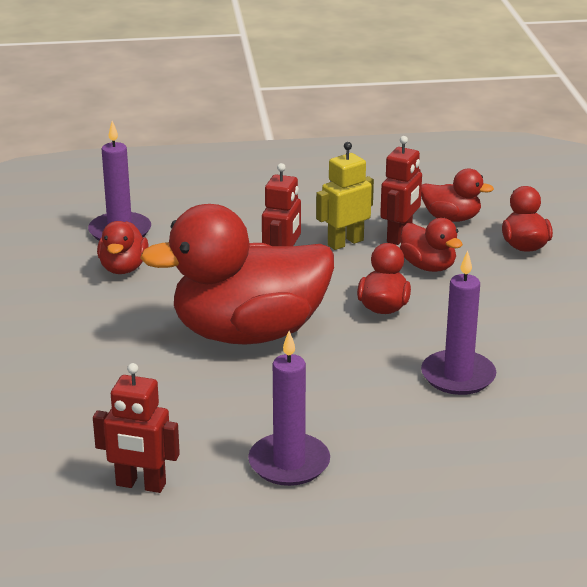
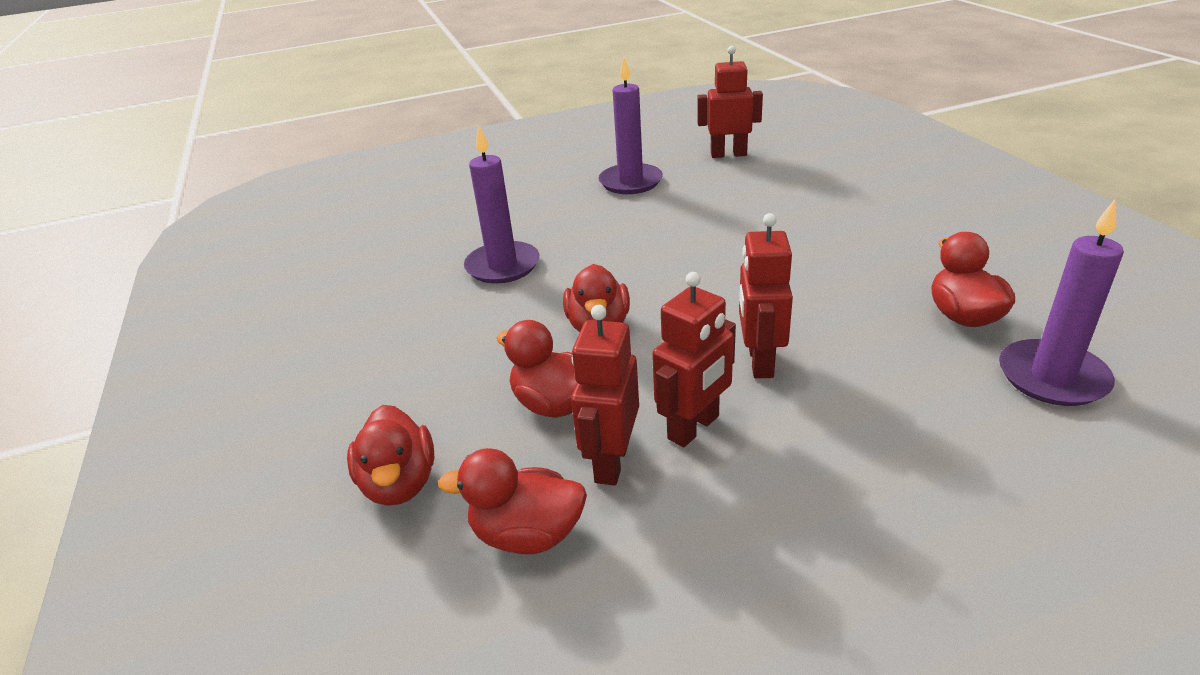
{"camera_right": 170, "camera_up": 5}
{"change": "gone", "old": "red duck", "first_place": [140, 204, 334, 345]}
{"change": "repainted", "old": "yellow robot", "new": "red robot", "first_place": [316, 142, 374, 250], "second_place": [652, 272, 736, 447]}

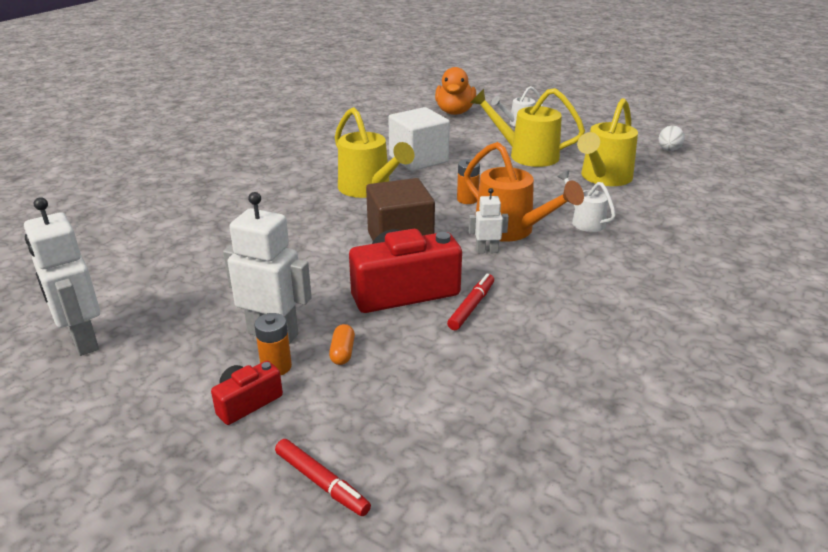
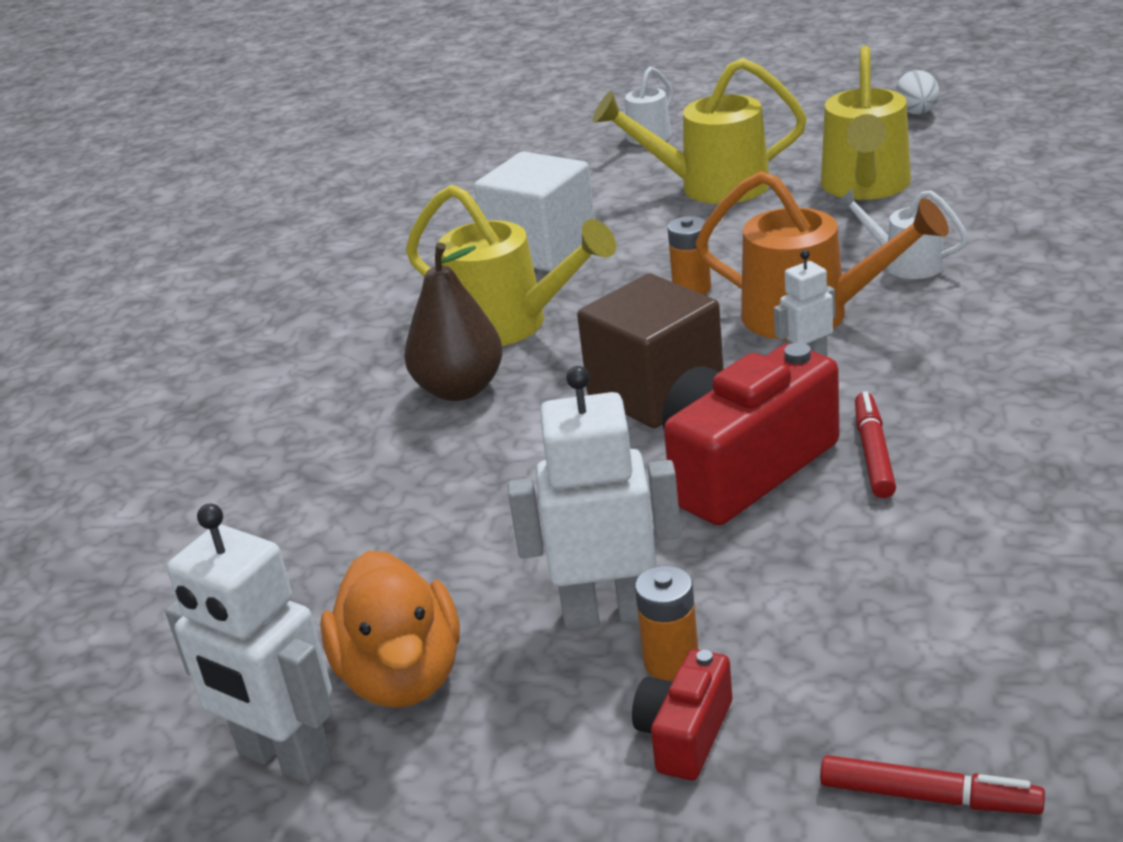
{"camera_right": -20, "camera_up": 0}
{"change": "gone", "old": "orange capsule", "first_place": [329, 324, 355, 365]}
{"change": "new", "new": "brown pear", "second_place": [404, 242, 503, 401]}
{"change": "shifted", "old": "orange duck", "first_place": [435, 67, 476, 115], "second_place": [320, 550, 460, 708]}

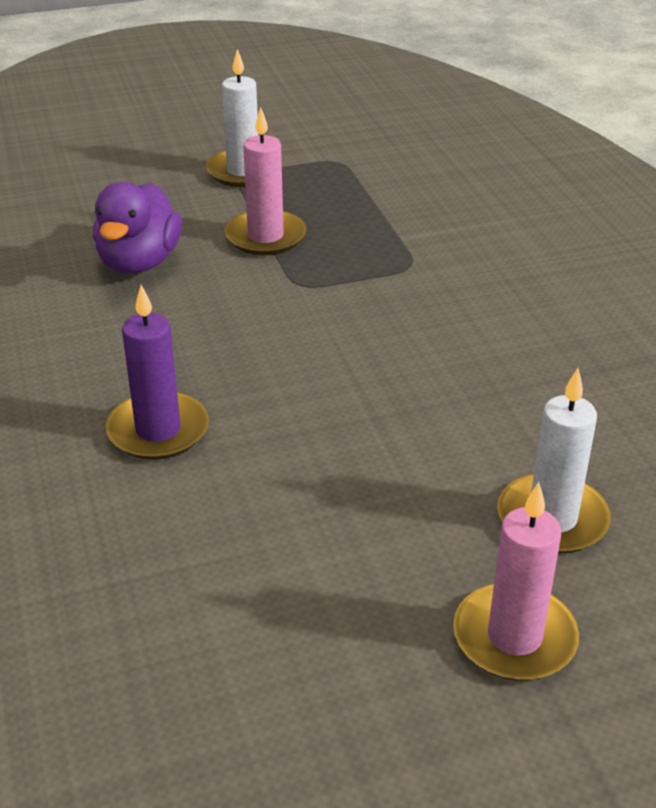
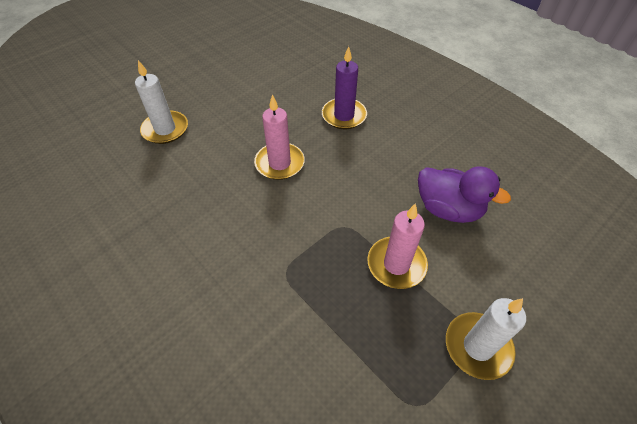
{"camera_right": 155, "camera_up": 15}
{"change": "shifted", "old": "pink candle", "first_place": [453, 482, 579, 681], "second_place": [254, 94, 305, 180]}
{"change": "rotated", "old": "purple duck", "first_place": [93, 182, 182, 274], "second_place": [418, 166, 511, 223], "degrees": 135}

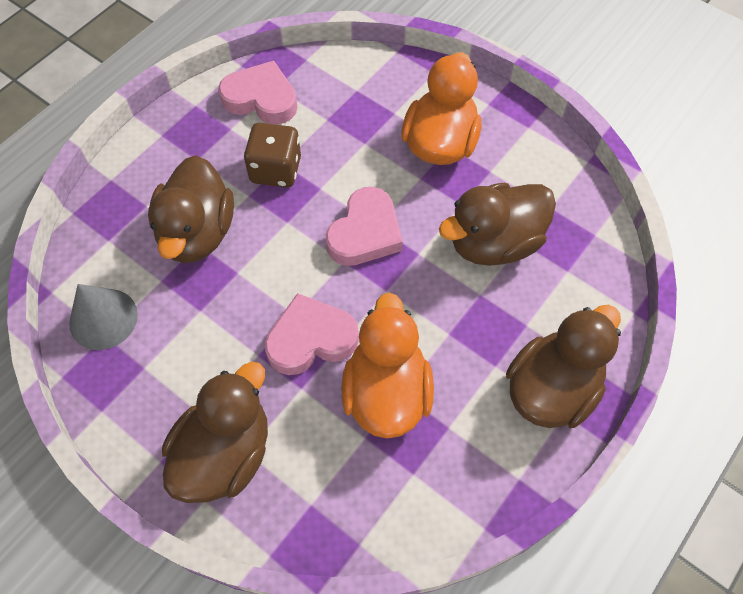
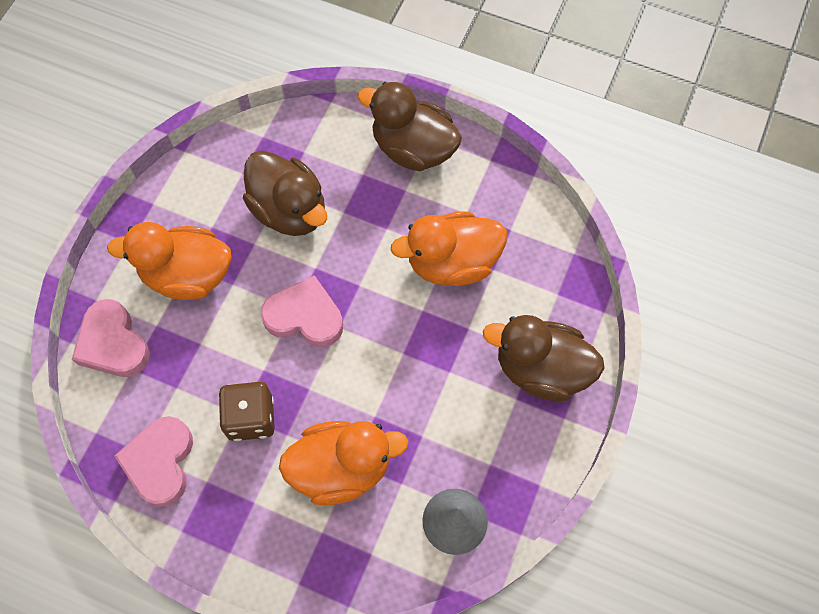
{"camera_right": -105, "camera_up": 5}
{"change": "shifted", "old": "pink heart", "first_place": [265, 293, 359, 375], "second_place": [72, 299, 150, 377]}
{"change": "repainted", "old": "brown duck", "new": "orange duck", "first_place": [148, 155, 234, 263], "second_place": [279, 421, 409, 505]}

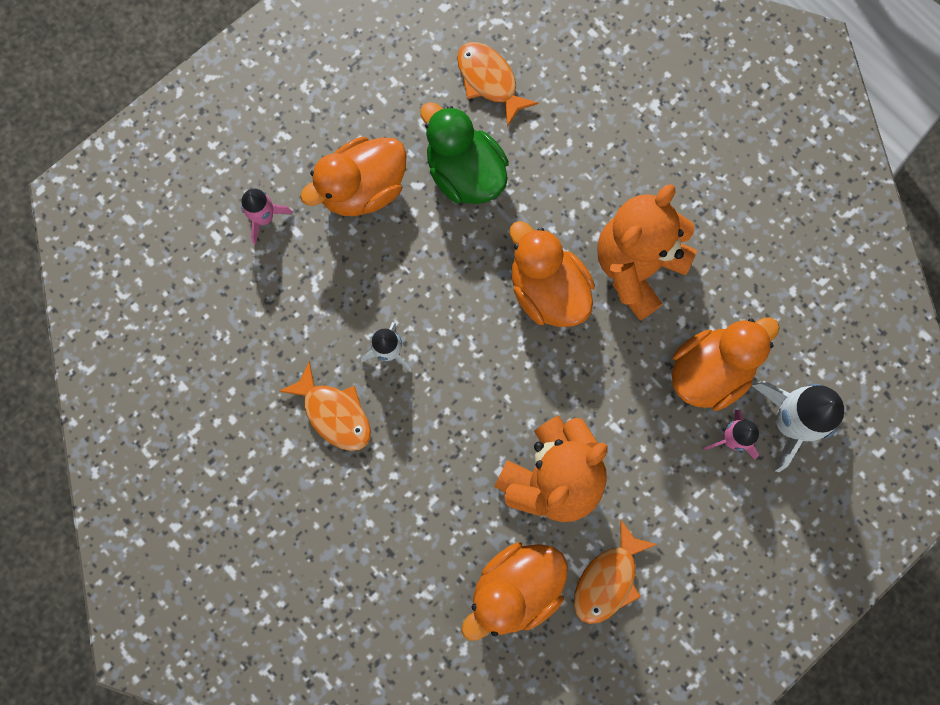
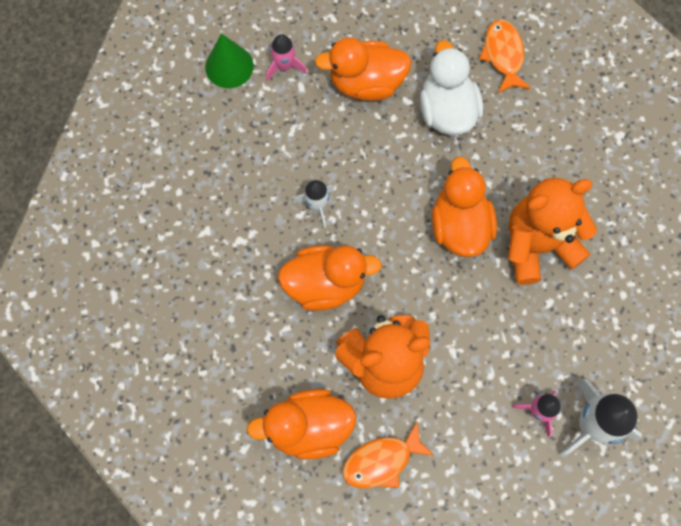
{"camera_right": 30, "camera_up": -5}
{"change": "gone", "old": "orange fish", "first_place": [279, 361, 371, 451]}
{"change": "new", "new": "green cone", "second_place": [205, 33, 254, 88]}
{"change": "shifted", "old": "orange duck", "first_place": [672, 317, 780, 411], "second_place": [278, 245, 382, 311]}
{"change": "repainted", "old": "green duck", "new": "white duck", "first_place": [421, 102, 509, 204], "second_place": [420, 40, 483, 135]}

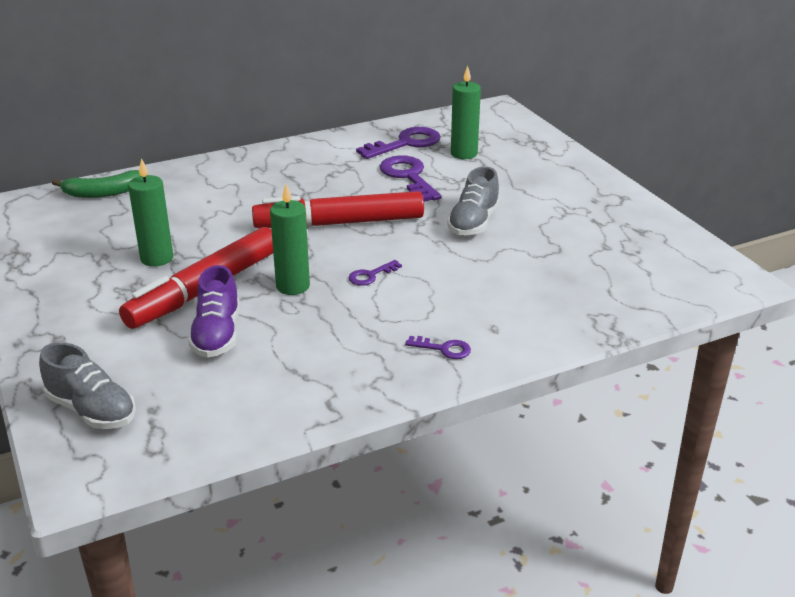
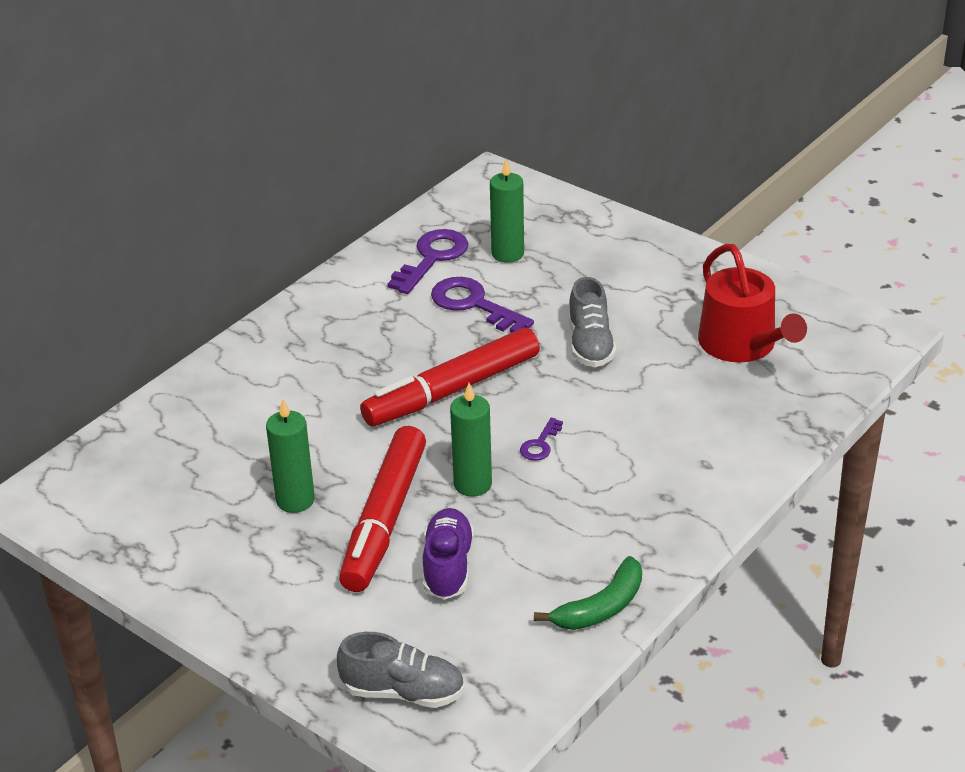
{"camera_right": -25, "camera_up": 5}
{"change": "gone", "old": "purple key", "first_place": [405, 336, 471, 359]}
{"change": "new", "new": "red watering can", "second_place": [698, 244, 807, 363]}
{"change": "shifted", "old": "green banana", "first_place": [52, 170, 141, 198], "second_place": [534, 556, 642, 630]}
{"change": "rotated", "old": "purple shoe", "first_place": [188, 265, 240, 358], "second_place": [423, 508, 474, 600], "degrees": -150}

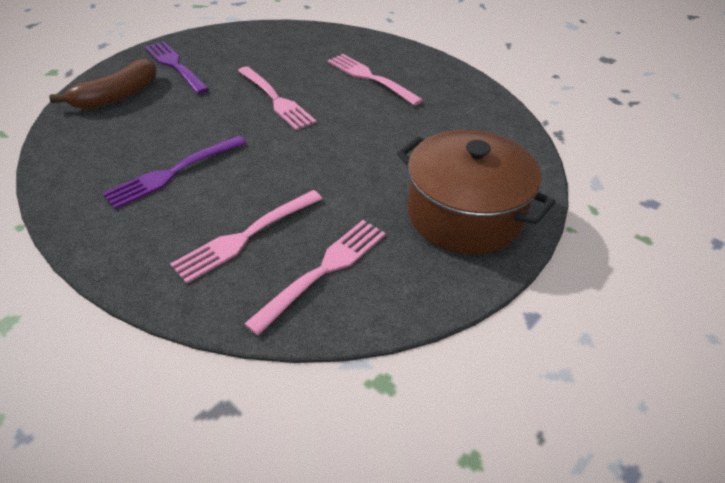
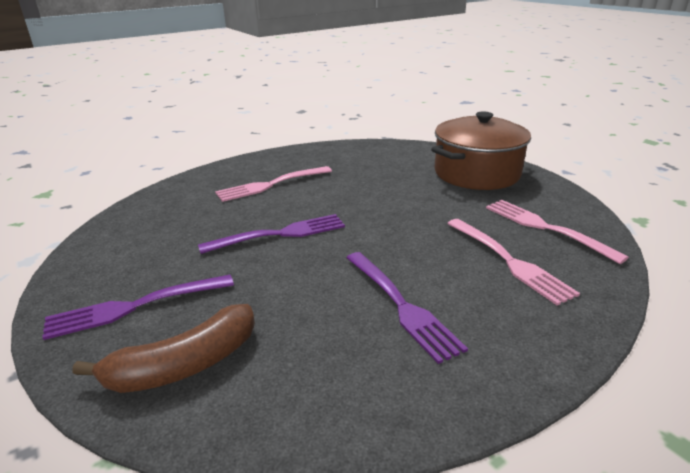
{"camera_right": -75, "camera_up": -15}
{"change": "repainted", "old": "pink fork", "new": "purple fork", "first_place": [238, 66, 317, 130], "second_place": [198, 214, 345, 254]}
{"change": "rotated", "old": "brown banana", "first_place": [49, 58, 157, 109], "second_place": [72, 304, 255, 393], "degrees": 90}

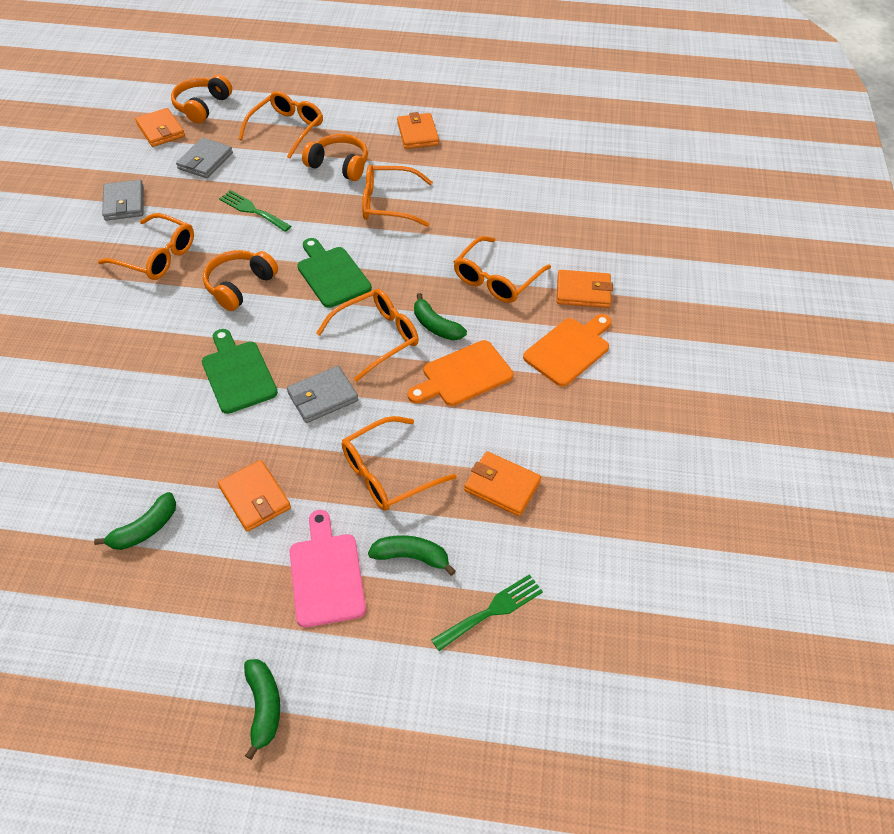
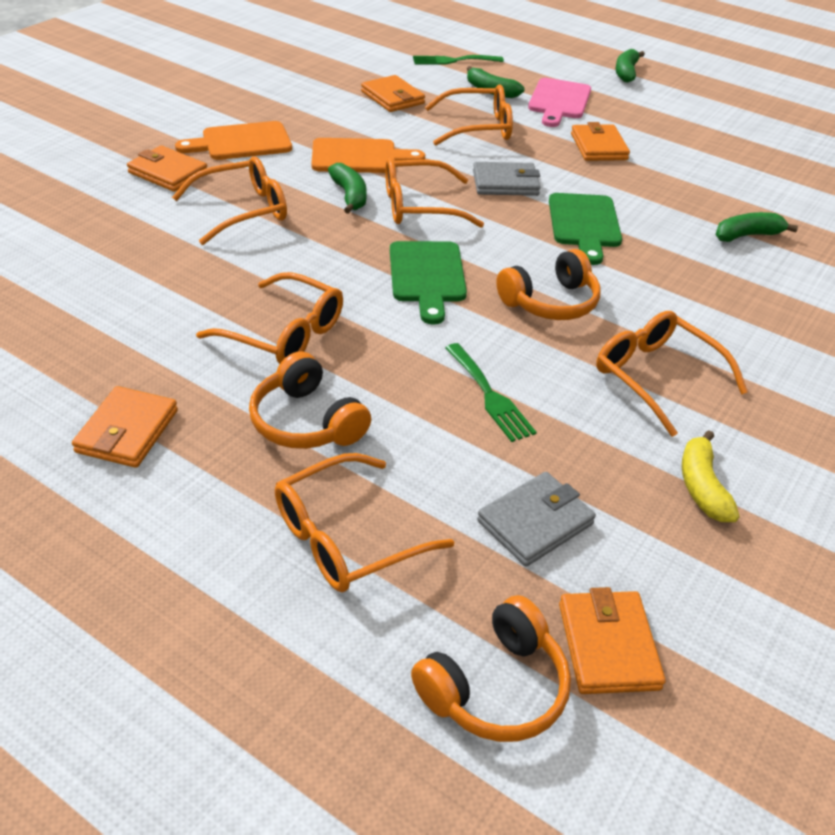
{"camera_right": -155, "camera_up": -10}
{"change": "shifted", "old": "green banana", "first_place": [94, 492, 176, 550], "second_place": [715, 212, 798, 242]}
{"change": "swapped", "old": "grey wallet", "new": "yellow banana", "first_place": [102, 180, 143, 221], "second_place": [682, 430, 740, 522]}

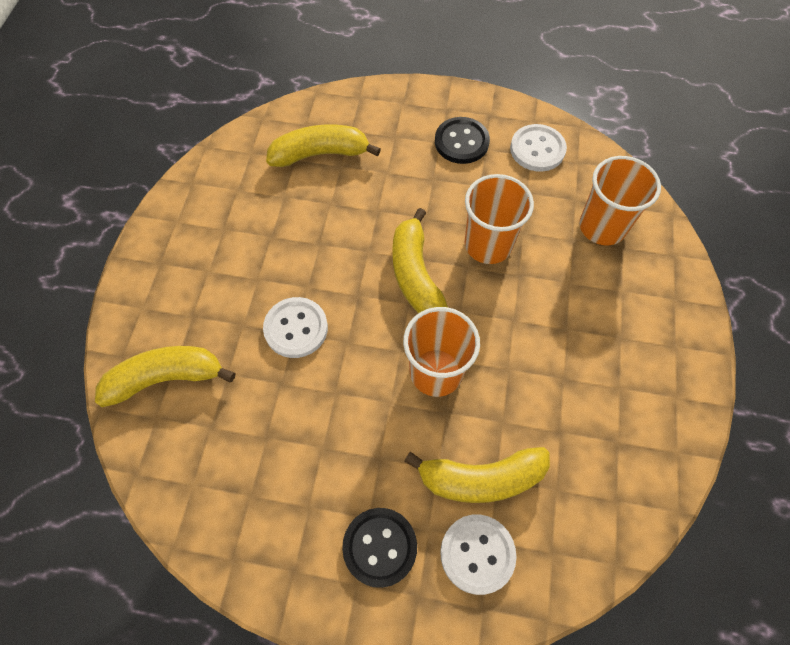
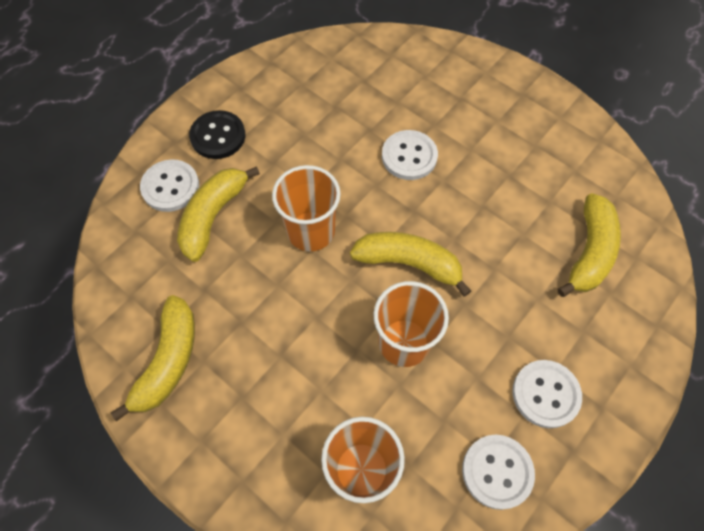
{"camera_right": 120, "camera_up": 0}
{"change": "shifted", "old": "yellow banana", "first_place": [95, 346, 235, 407], "second_place": [111, 295, 195, 421]}
{"change": "repainted", "old": "black button", "new": "white button", "first_place": [435, 117, 490, 164], "second_place": [513, 360, 582, 428]}

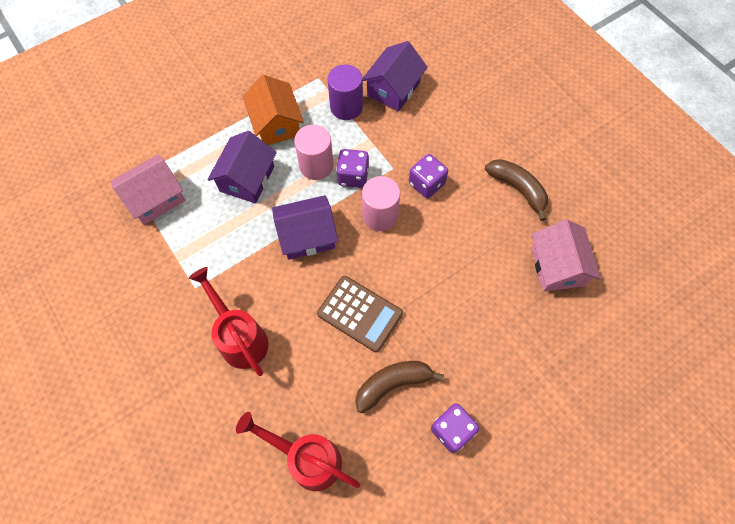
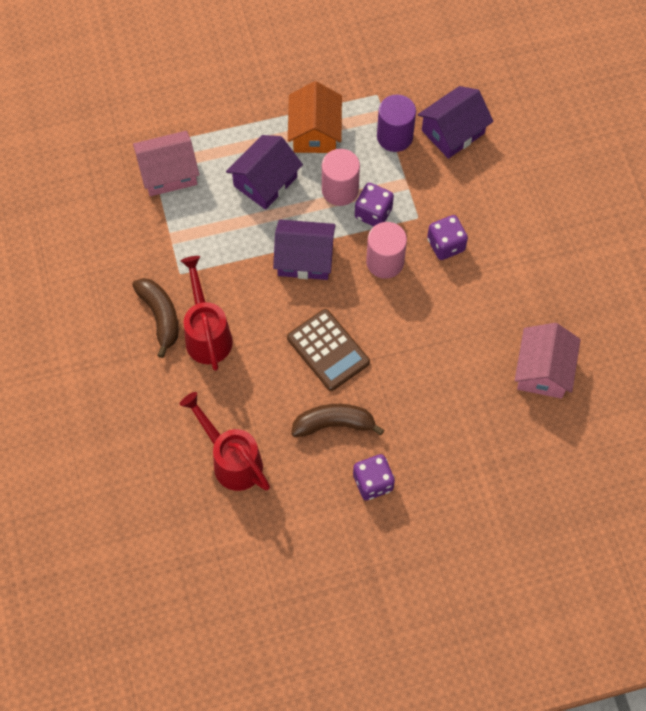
{"camera_right": 20, "camera_up": 0}
{"change": "shifted", "old": "brown banana", "first_place": [485, 159, 548, 221], "second_place": [132, 278, 179, 358]}

